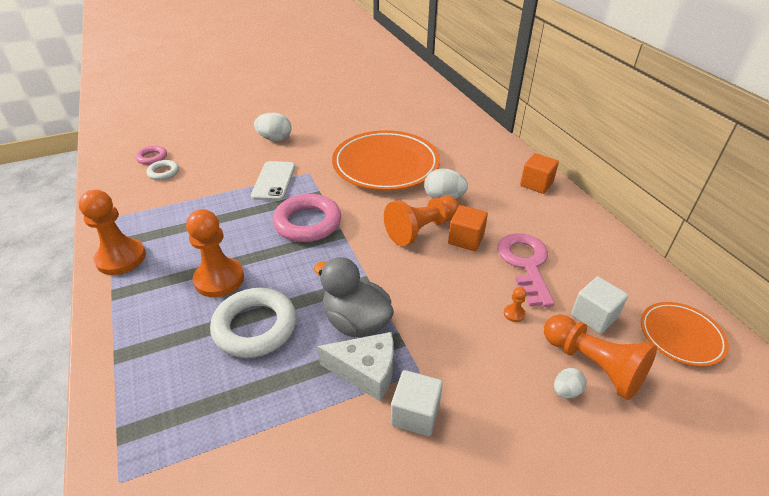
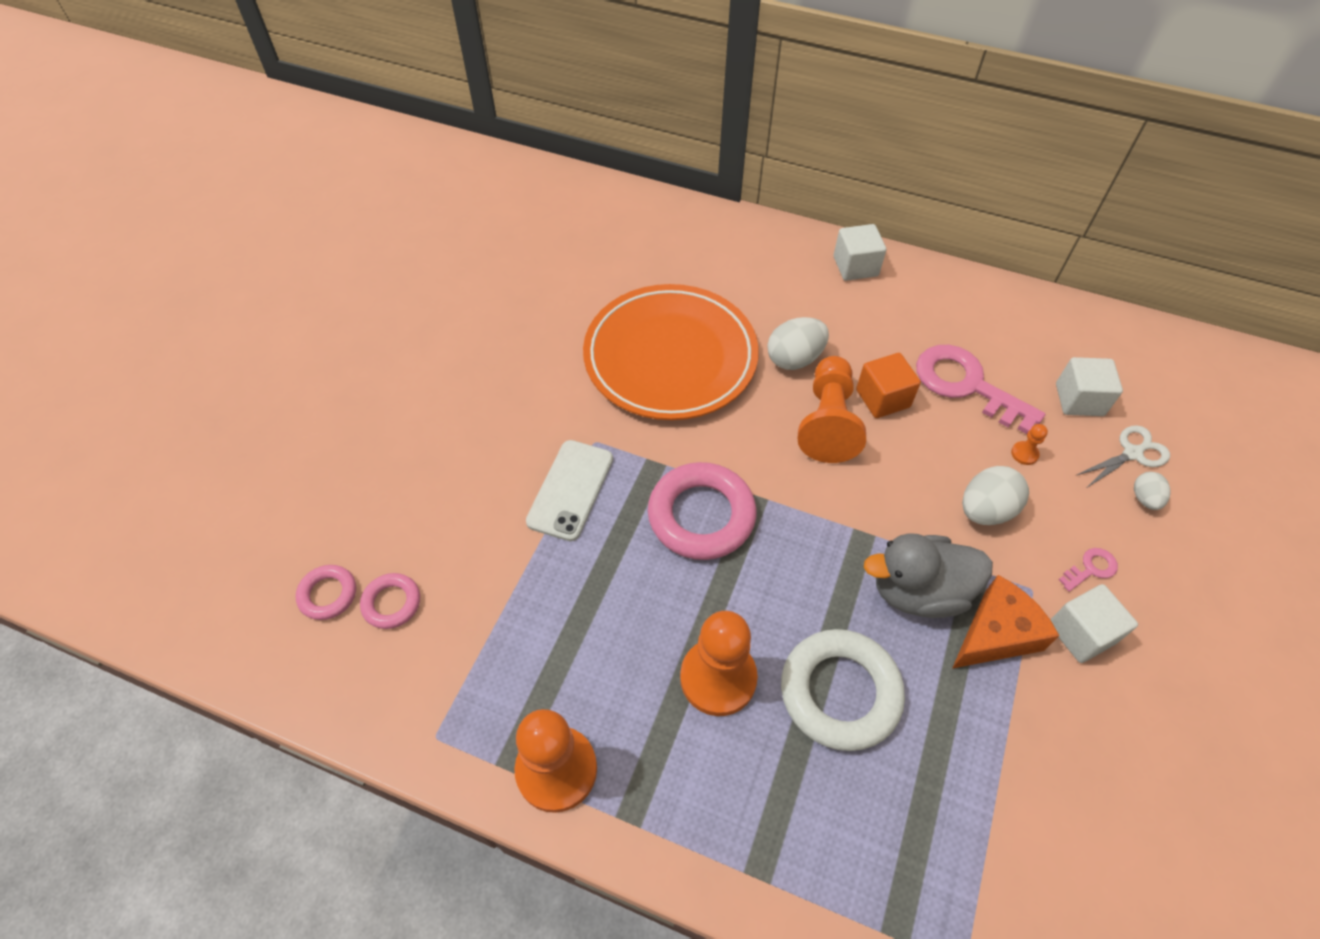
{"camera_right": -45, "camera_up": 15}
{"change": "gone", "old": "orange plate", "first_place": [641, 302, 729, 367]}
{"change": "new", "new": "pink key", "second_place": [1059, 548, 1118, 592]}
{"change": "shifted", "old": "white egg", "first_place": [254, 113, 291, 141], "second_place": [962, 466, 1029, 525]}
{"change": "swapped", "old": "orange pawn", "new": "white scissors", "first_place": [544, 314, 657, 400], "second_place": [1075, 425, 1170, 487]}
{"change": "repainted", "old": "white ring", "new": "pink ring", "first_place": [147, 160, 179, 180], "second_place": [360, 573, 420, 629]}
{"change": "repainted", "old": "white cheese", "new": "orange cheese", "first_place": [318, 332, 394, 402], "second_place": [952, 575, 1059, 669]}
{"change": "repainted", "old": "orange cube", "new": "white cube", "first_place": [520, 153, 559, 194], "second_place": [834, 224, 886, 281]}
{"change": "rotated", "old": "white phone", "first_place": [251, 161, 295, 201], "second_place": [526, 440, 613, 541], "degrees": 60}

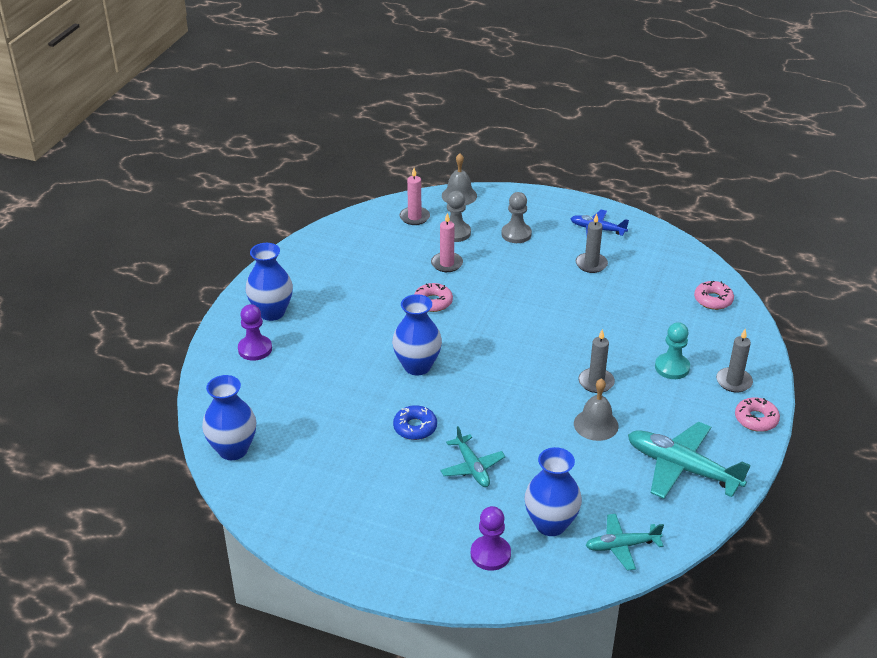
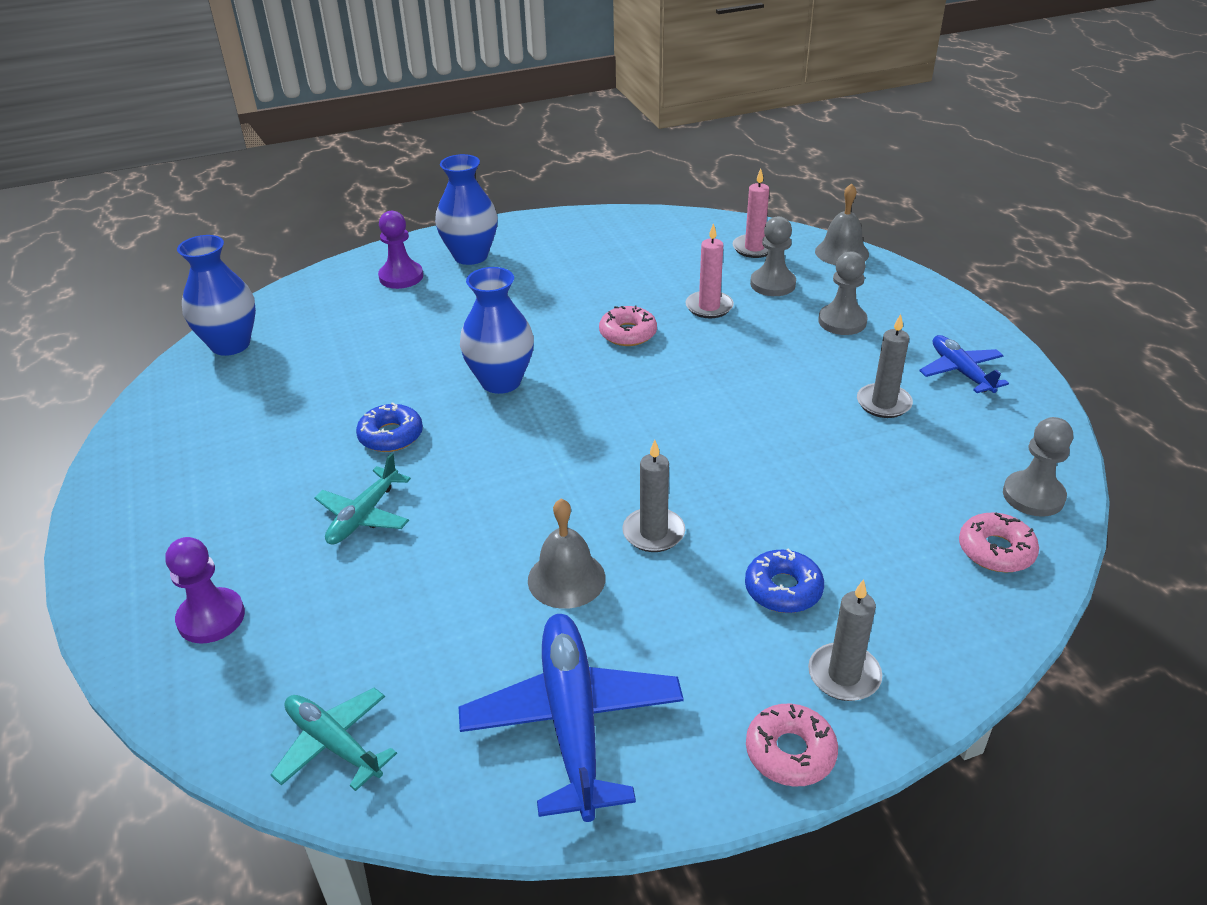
{"camera_right": 50, "camera_up": 0}
{"change": "gone", "old": "blue vase", "first_place": [524, 447, 582, 536]}
{"change": "new", "new": "grey pawn", "second_place": [1003, 417, 1073, 517]}
{"change": "swapped", "old": "turquoise pawn", "new": "blue donut", "first_place": [655, 322, 690, 379], "second_place": [745, 549, 824, 613]}
{"change": "repainted", "old": "turquoise plane", "new": "blue plane", "first_place": [628, 421, 750, 499], "second_place": [459, 614, 684, 822]}

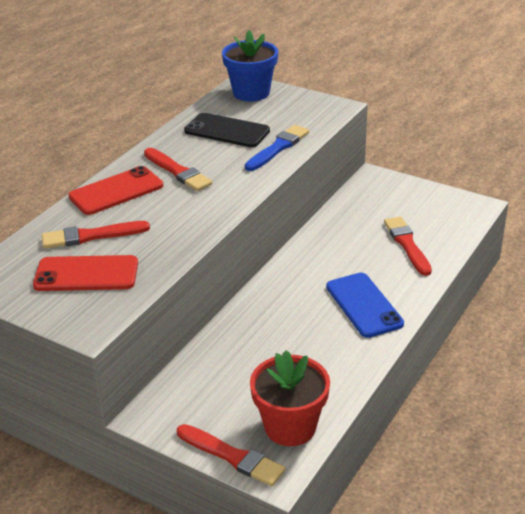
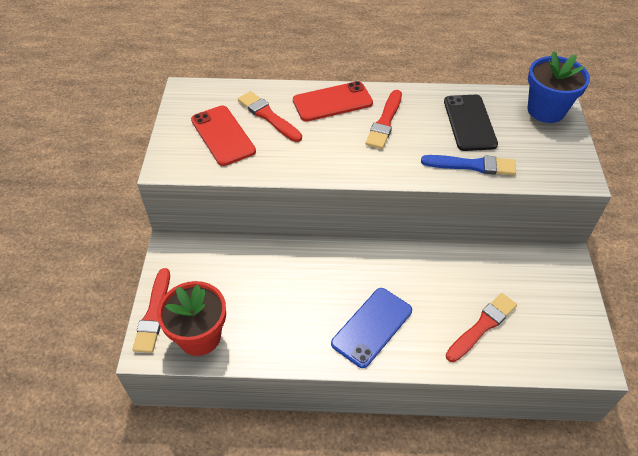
{"camera_right": 60, "camera_up": 15}
{"change": "rotated", "old": "red phone", "first_place": [68, 166, 163, 215], "second_place": [293, 81, 373, 121], "degrees": -45}

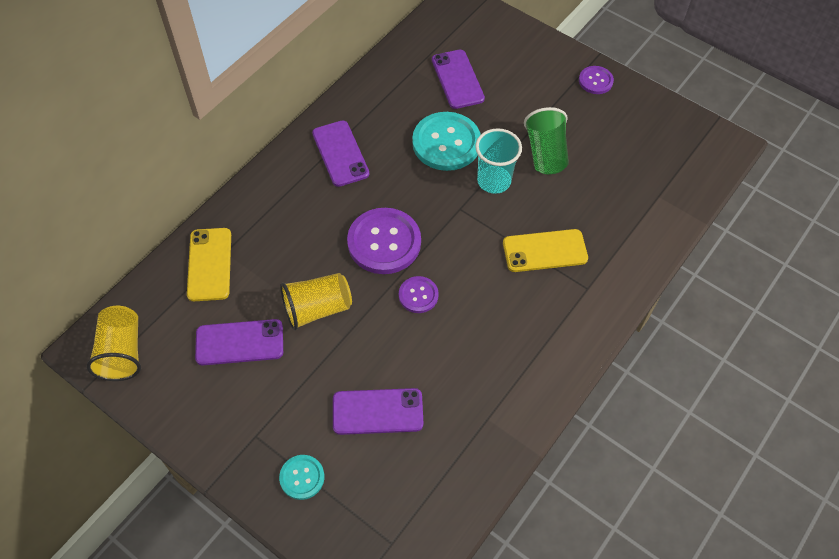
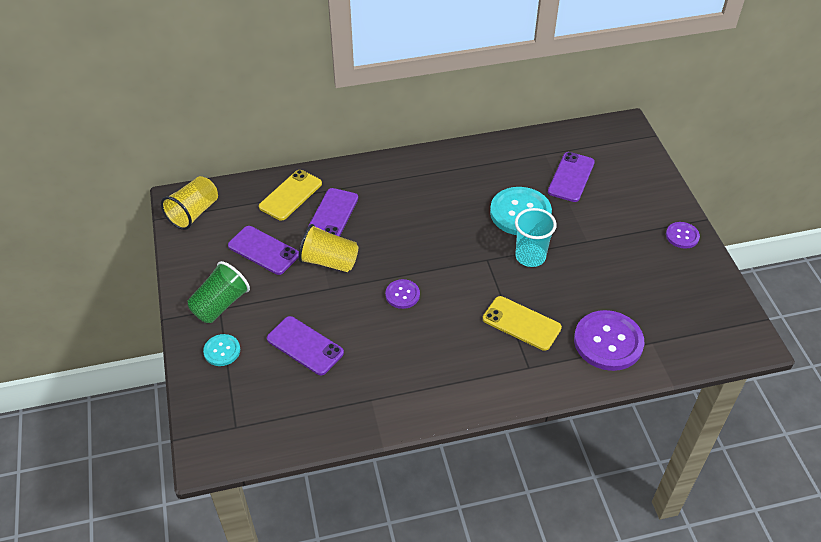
{"camera_right": 40, "camera_up": -10}
{"change": "shifted", "old": "purple phone", "first_place": [312, 120, 369, 187], "second_place": [307, 188, 358, 237]}
{"change": "shifted", "old": "purple button", "first_place": [347, 208, 421, 274], "second_place": [574, 310, 644, 371]}
{"change": "shifted", "old": "green cup", "first_place": [524, 107, 569, 174], "second_place": [187, 261, 250, 323]}

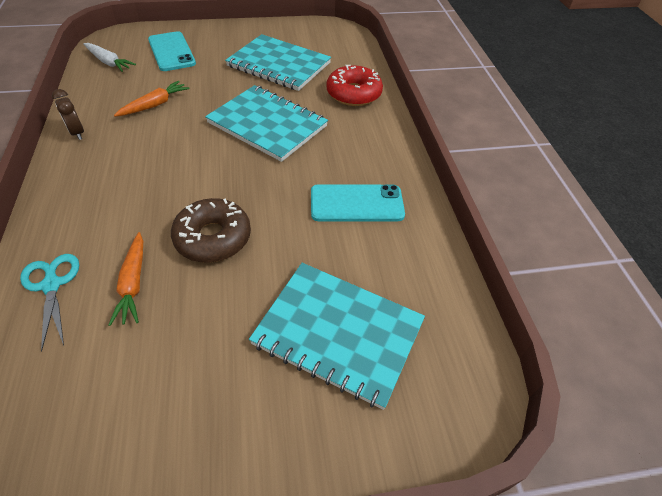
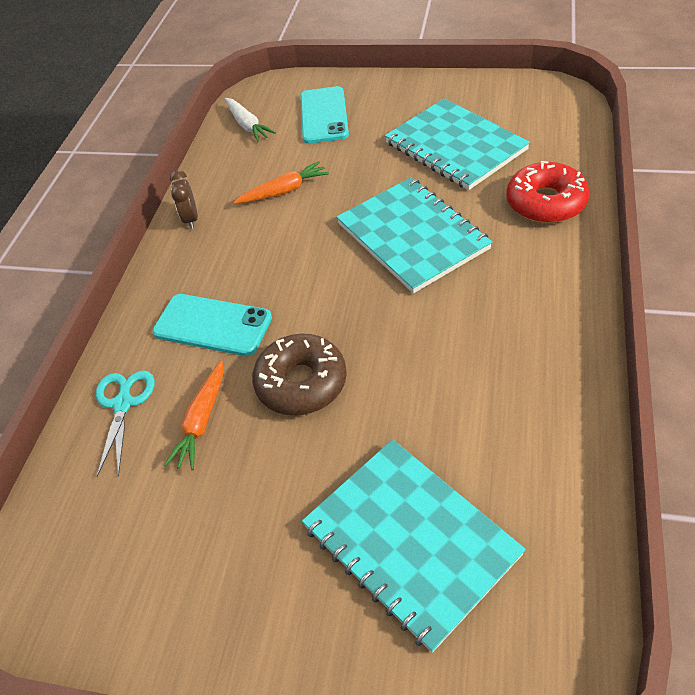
{"camera_right": 30, "camera_up": 0}
{"change": "shifted", "old": "turquoise phone", "first_place": [311, 184, 405, 221], "second_place": [152, 294, 272, 356]}

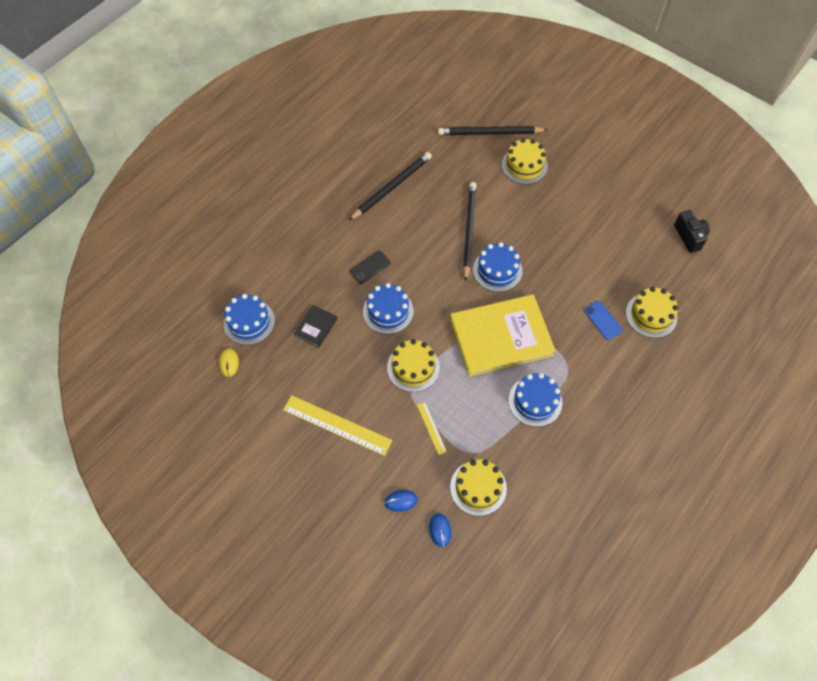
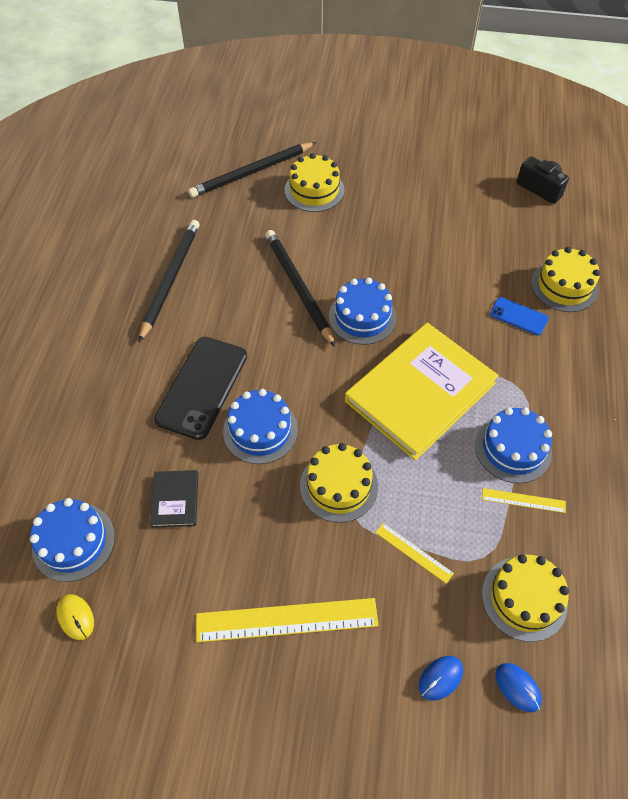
{"camera_right": -30, "camera_up": -5}
{"change": "new", "new": "yellow ruler", "second_place": [482, 488, 566, 513]}
{"change": "scaled", "old": "black phone", "first_place": [350, 251, 390, 284], "second_place": [154, 337, 247, 440], "factor": 1.94}

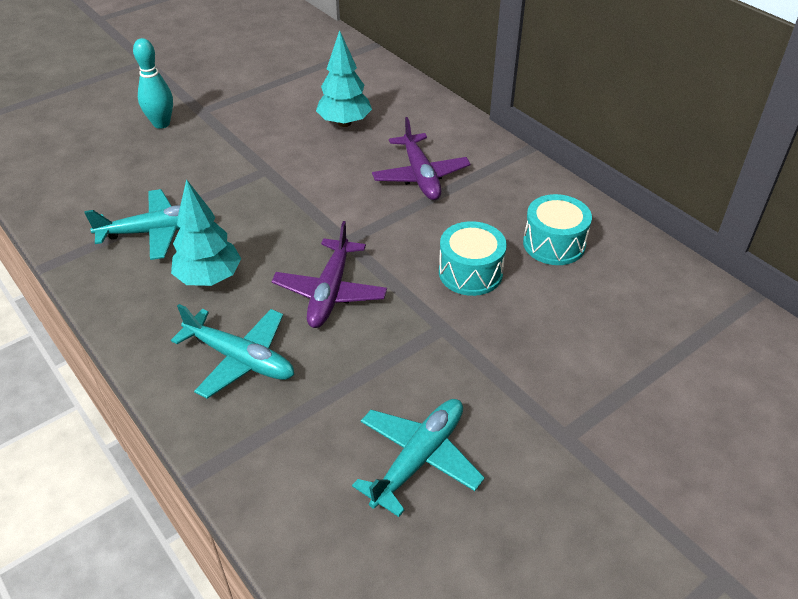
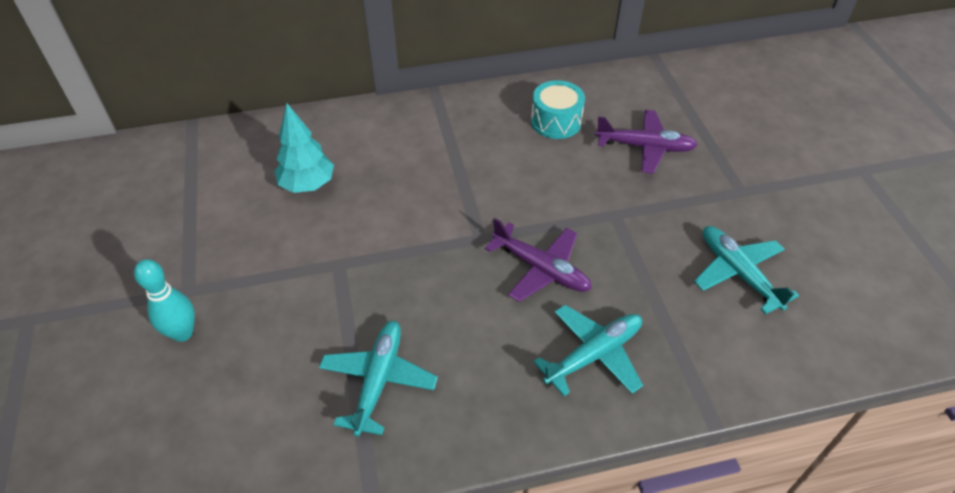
{"camera_right": -65, "camera_up": 5}
{"change": "gone", "old": "turquoise tree", "first_place": [171, 179, 241, 286]}
{"change": "gone", "old": "turquoise drum", "first_place": [439, 221, 507, 296]}
{"change": "shifted", "old": "purple plane", "first_place": [372, 117, 471, 200], "second_place": [595, 110, 698, 174]}

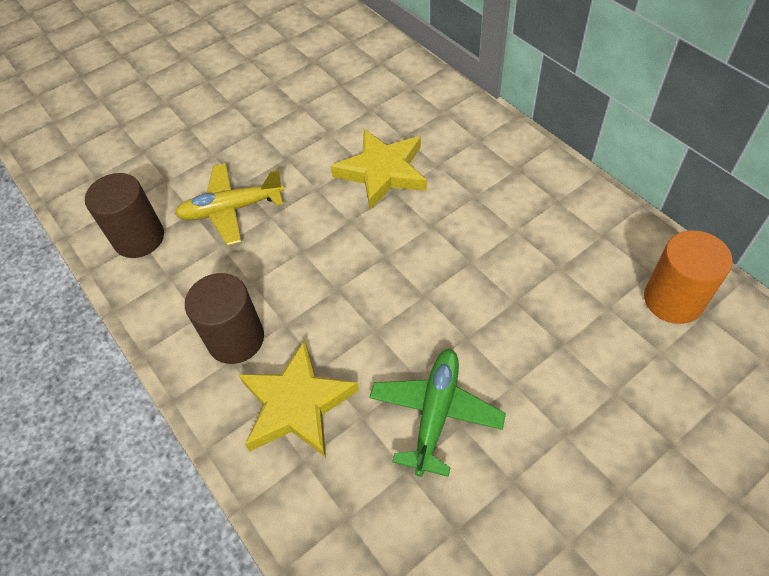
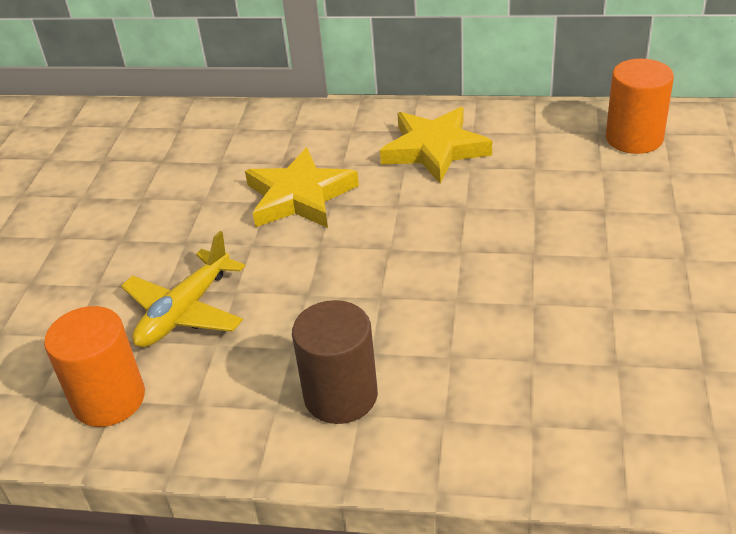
{"camera_right": -45, "camera_up": -15}
{"change": "gone", "old": "green plane", "first_place": [369, 349, 506, 477]}
{"change": "shifted", "old": "yellow star", "first_place": [238, 340, 359, 457], "second_place": [380, 107, 492, 184]}
{"change": "repainted", "old": "brown cylinder", "new": "orange cylinder", "first_place": [85, 173, 164, 258], "second_place": [44, 306, 145, 427]}

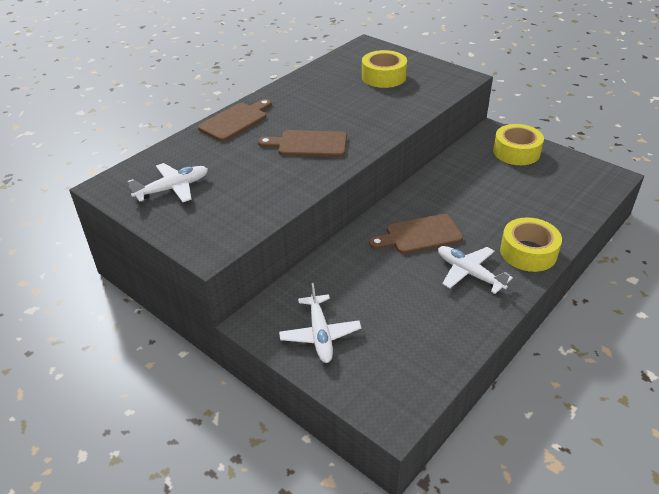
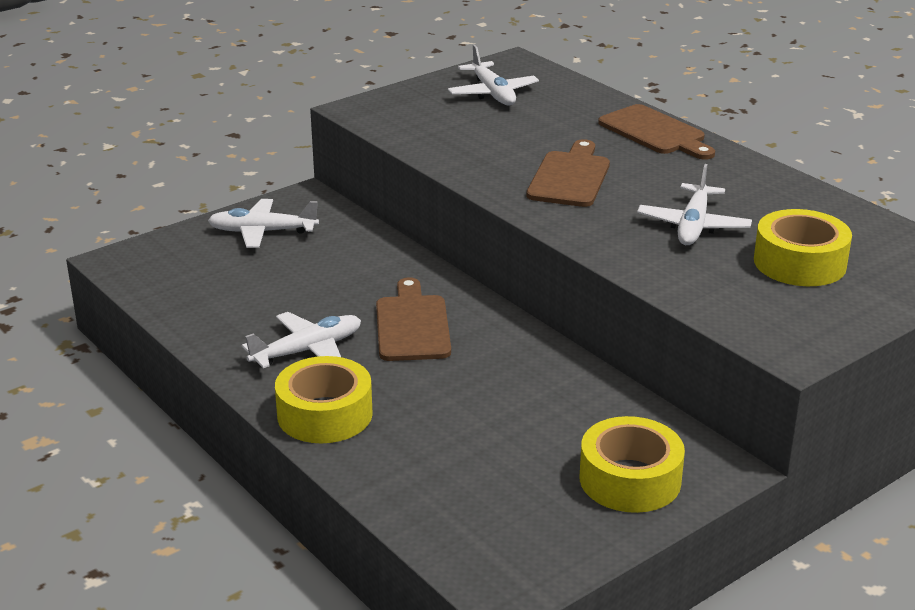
{"camera_right": 100, "camera_up": -10}
{"change": "new", "new": "white plane", "second_place": [637, 164, 752, 245]}

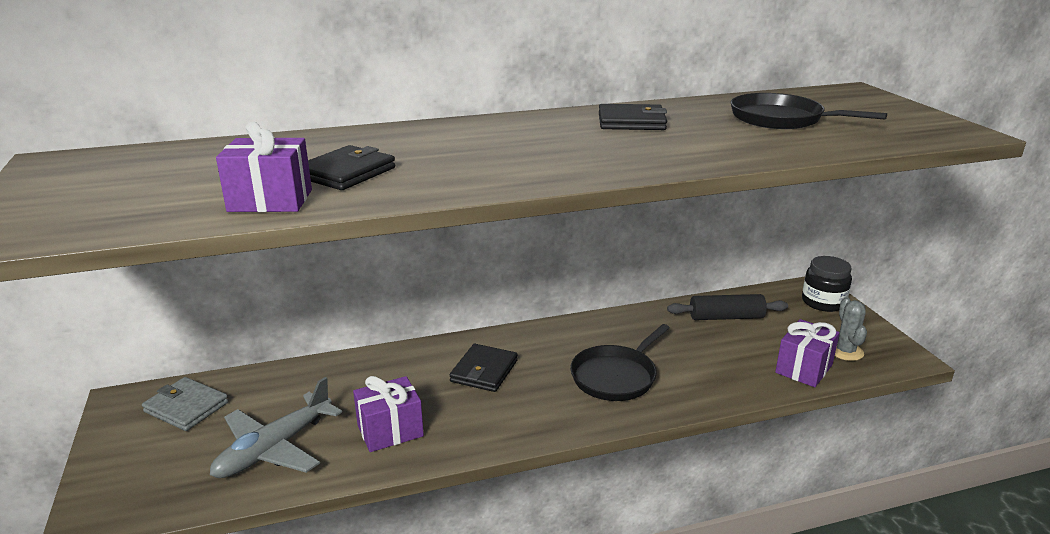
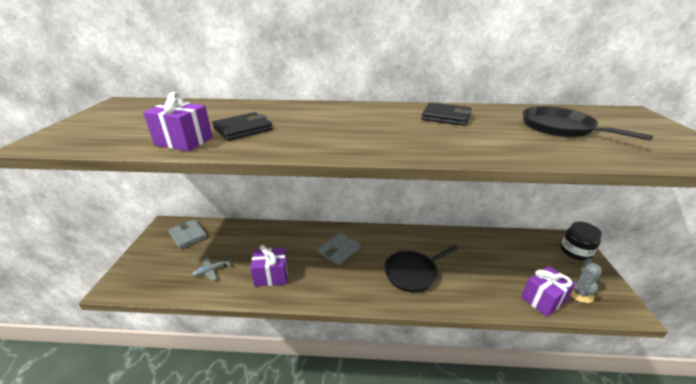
{"camera_right": 20, "camera_up": 5}
{"change": "gone", "old": "black rolling pin", "first_place": [667, 294, 788, 320]}
{"change": "repainted", "old": "black wallet", "new": "grey wallet", "first_place": [450, 344, 518, 392], "second_place": [317, 233, 361, 266]}
{"change": "scaled", "old": "grey plane", "first_place": [210, 377, 342, 478], "second_place": [192, 255, 230, 281], "factor": 0.49}

